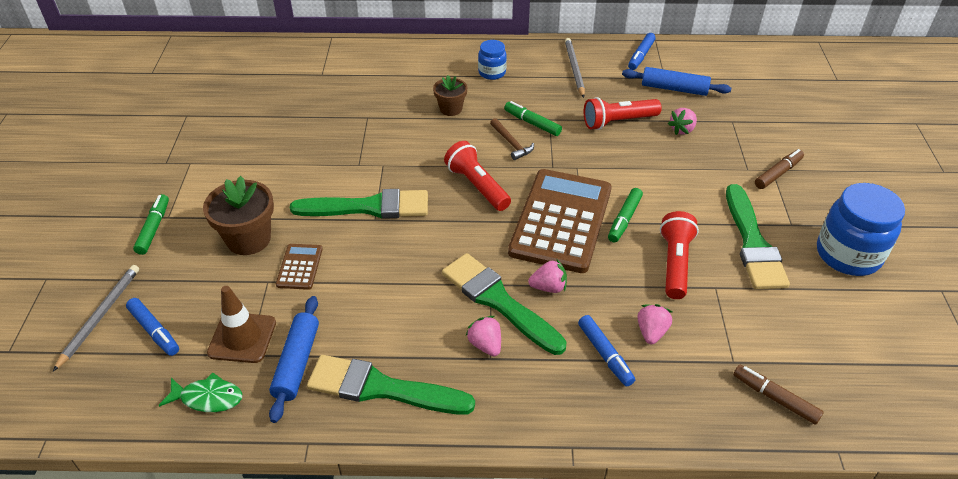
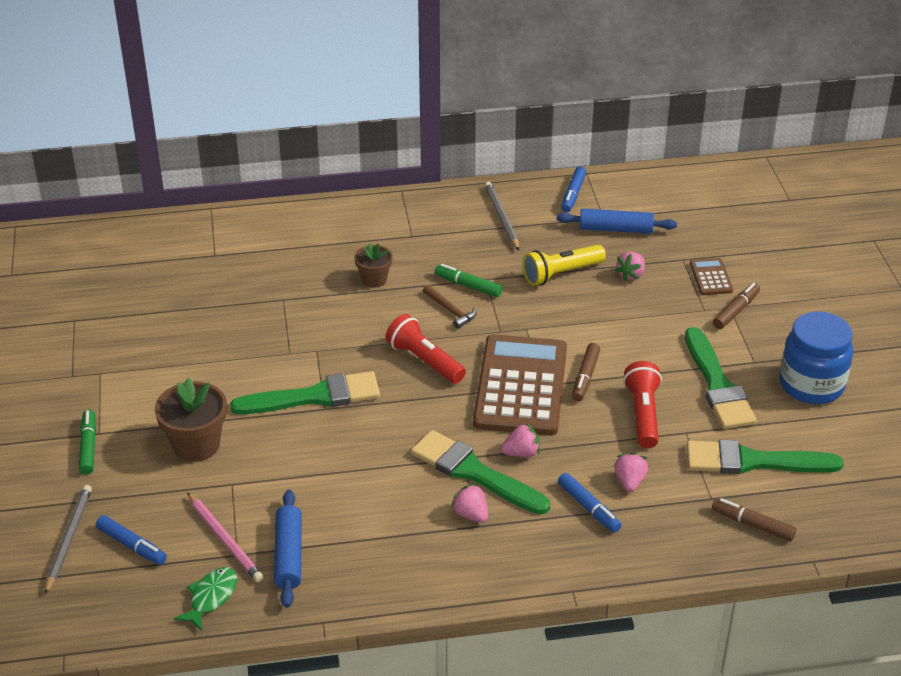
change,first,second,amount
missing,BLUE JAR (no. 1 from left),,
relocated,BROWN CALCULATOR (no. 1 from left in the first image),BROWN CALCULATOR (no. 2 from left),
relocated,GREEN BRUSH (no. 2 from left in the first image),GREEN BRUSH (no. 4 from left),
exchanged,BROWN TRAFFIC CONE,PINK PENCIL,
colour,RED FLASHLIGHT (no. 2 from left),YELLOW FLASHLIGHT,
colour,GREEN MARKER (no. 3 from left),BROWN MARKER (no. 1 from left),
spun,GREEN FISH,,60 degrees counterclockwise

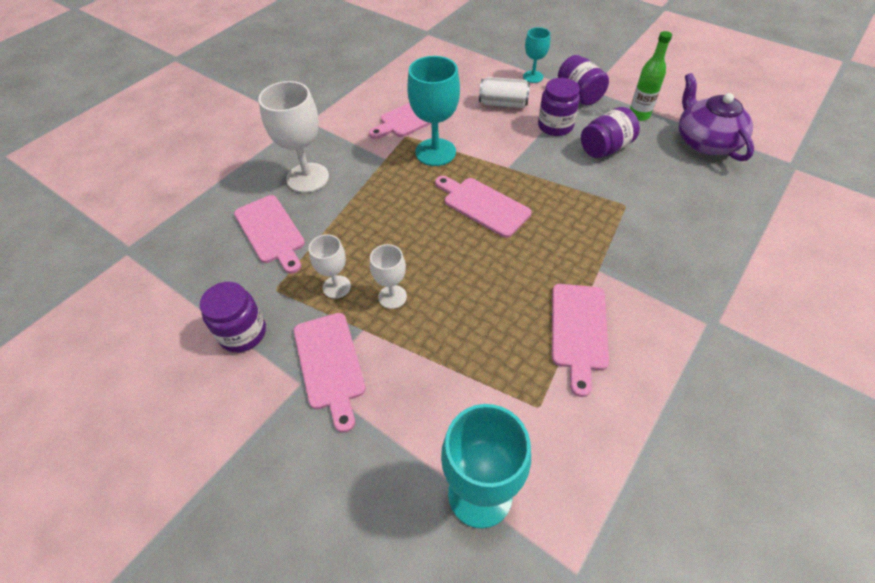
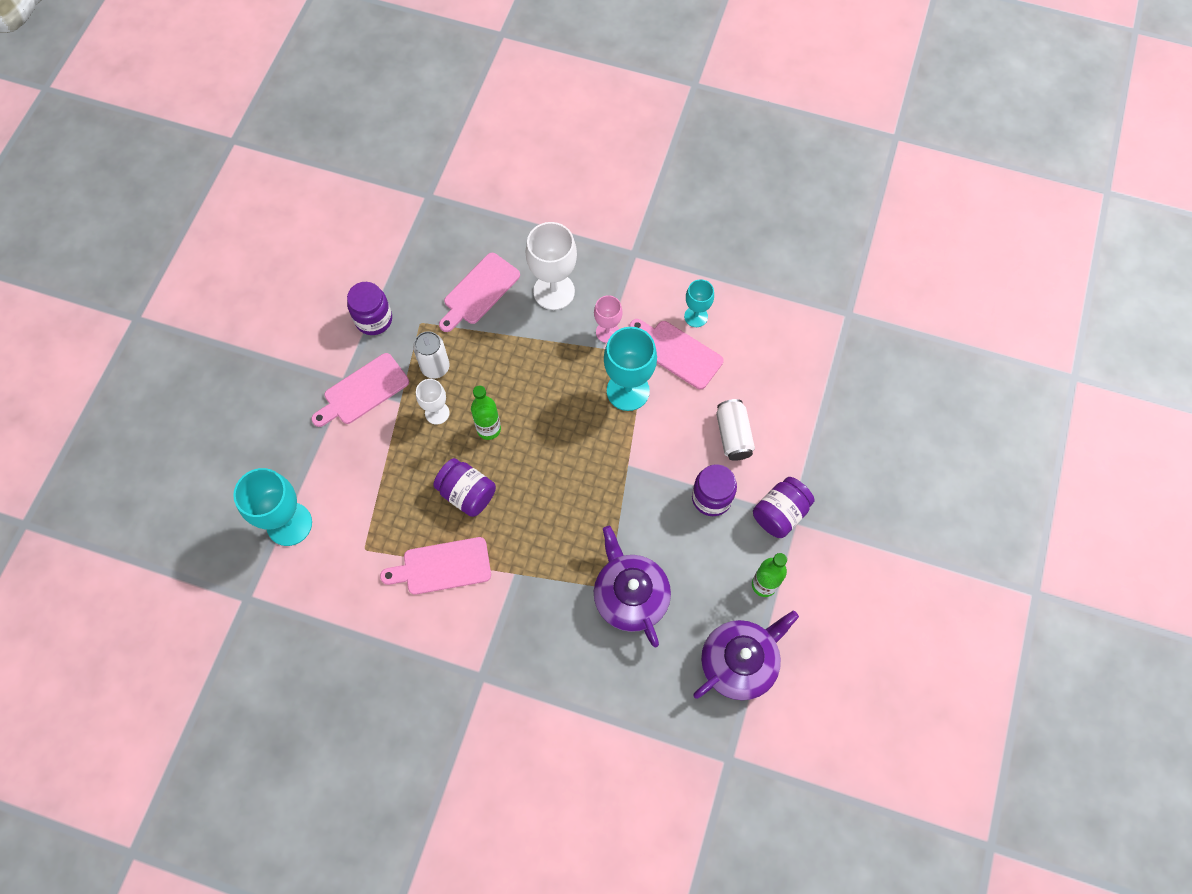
change,first,second,amount
missing,PINK CUTTING BOARD (no. 4 from left),,
appeared,,GREEN BOTTLE (no. 1 from left),
appeared,,PINK GOBLET,
appeared,,PURPLE TEAPOT (no. 1 from left),
relocated,TURQUOISE GOBLET (no. 3 from left),,
relocated,PURPLE JAR (no. 4 from left in the first image),PURPLE JAR (no. 2 from left),
exchanged,WHITE GOBLET (no. 2 from left),WHITE CAN (no. 1 from left),

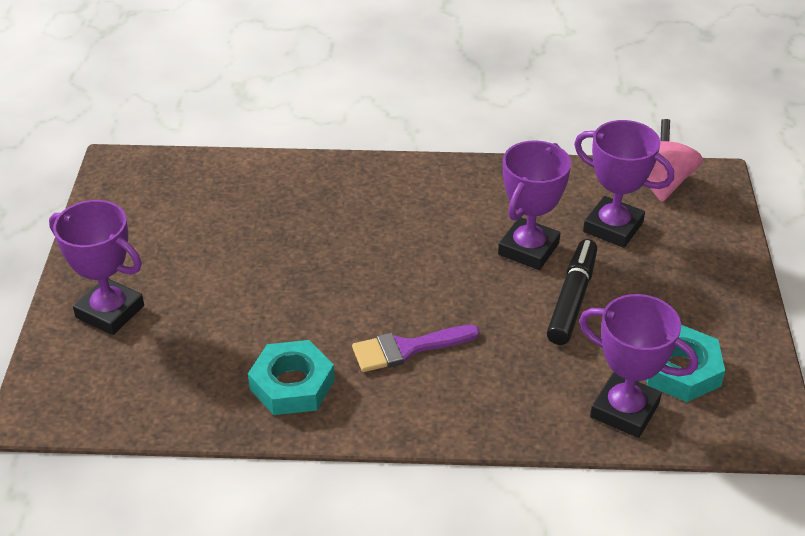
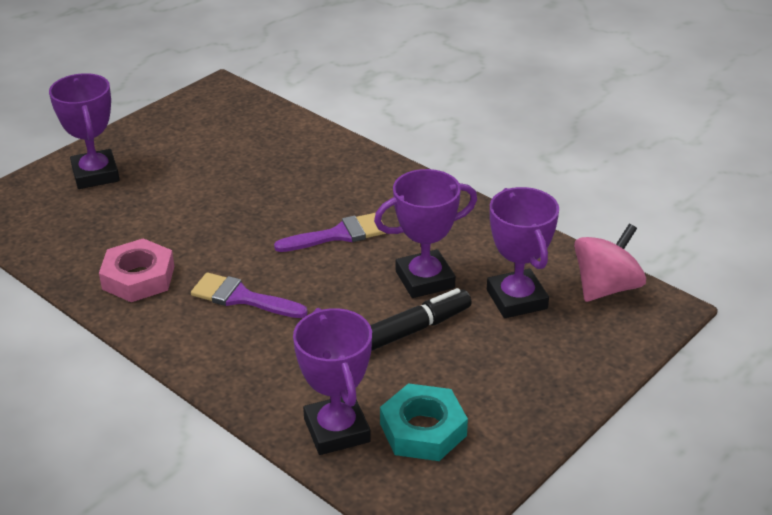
change,first,second,amount
appeared,,PURPLE BRUSH (no. 2 from left),
colour,TURQUOISE NUT (no. 1 from left),PINK NUT,

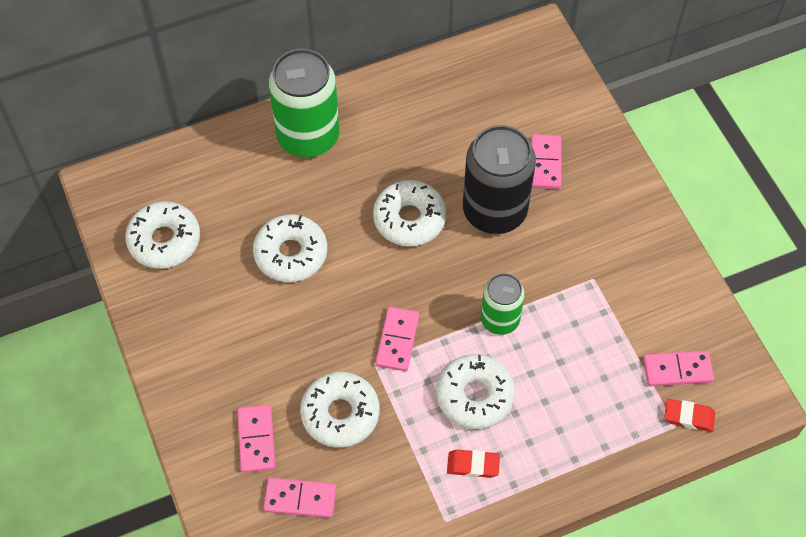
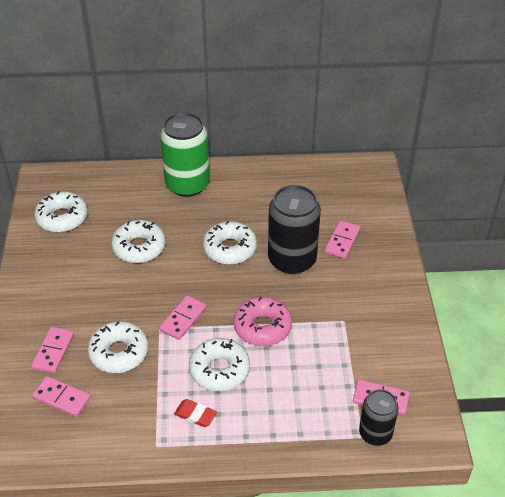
change,first,second,amount
exchanged,GREEN CAN (no. 2 from left),PINK DONUT,
exchanged,RED ERASER (no. 2 from left),BLACK CAN (no. 2 from left),

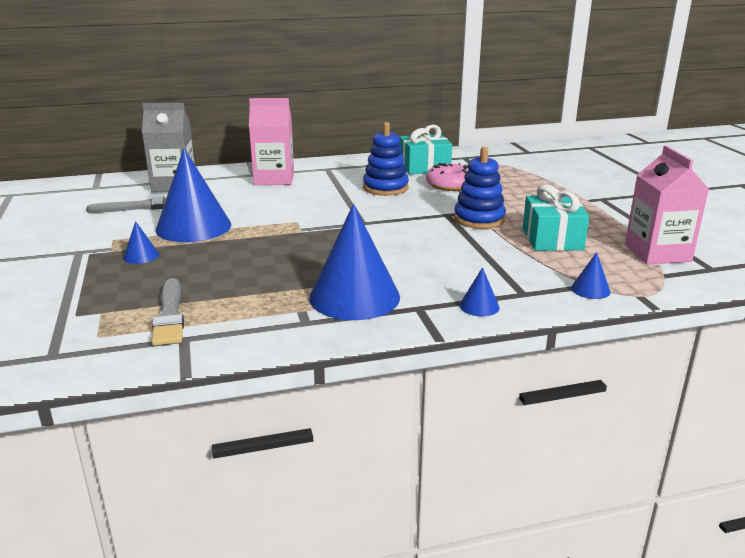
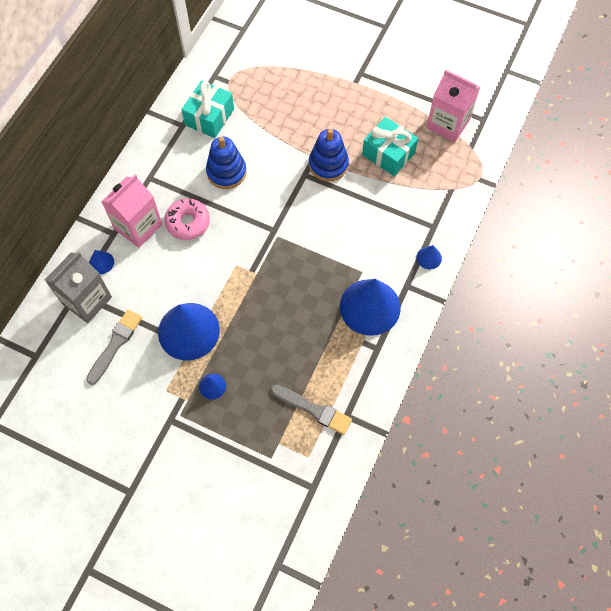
change,first,second,amount
relocated,PINK DONUT,,
relocated,BLUE CONE (no. 5 from left in the first image),BLUE CONE (no. 1 from left),

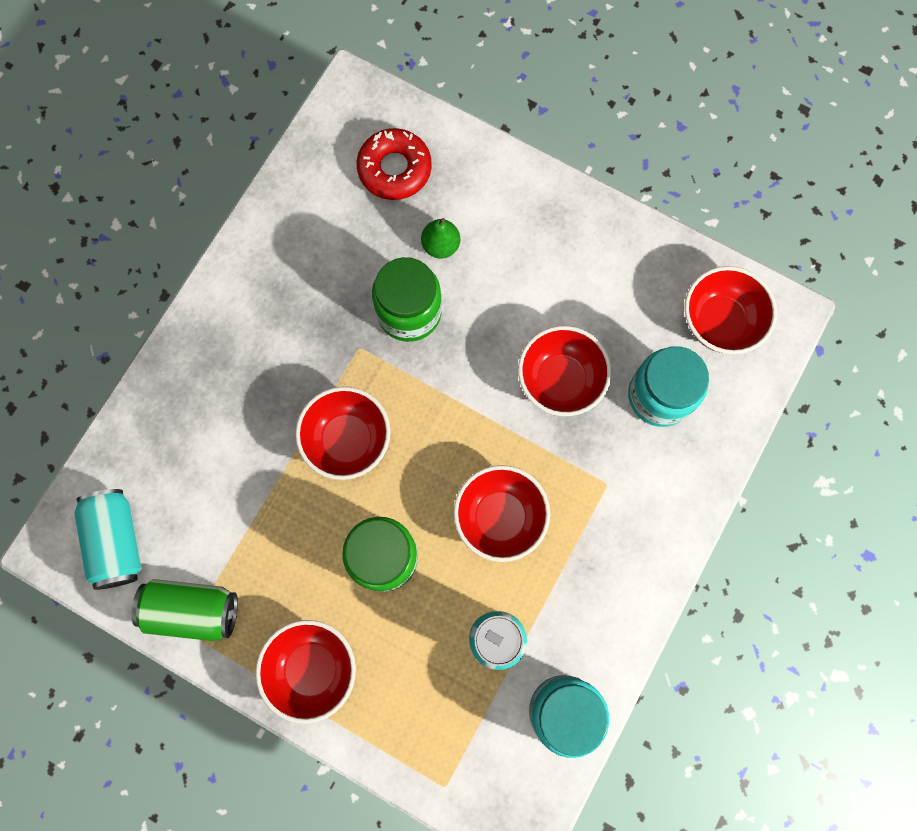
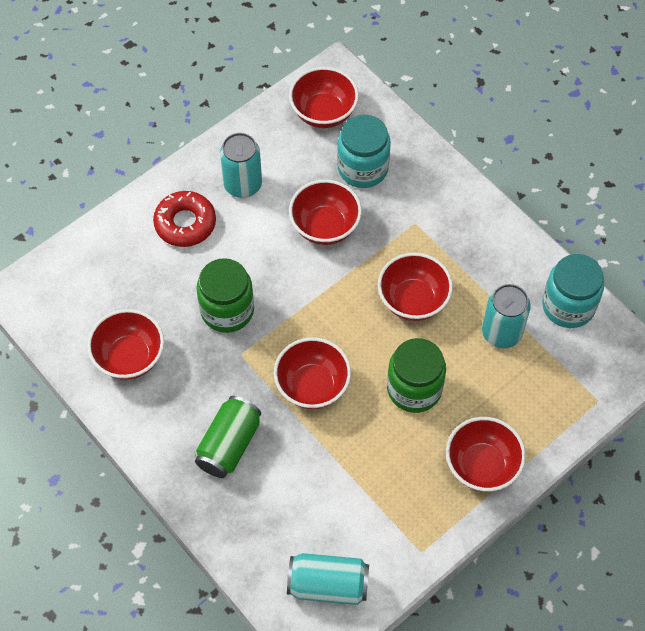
change,first,second,amount
missing,GREEN PEAR,,
appeared,,RED BOWL (no. 1 from left),
appeared,,TURQUOISE CAN (no. 1 from left),
relocated,GREEN CAN,,
relocated,RED DONUT,,

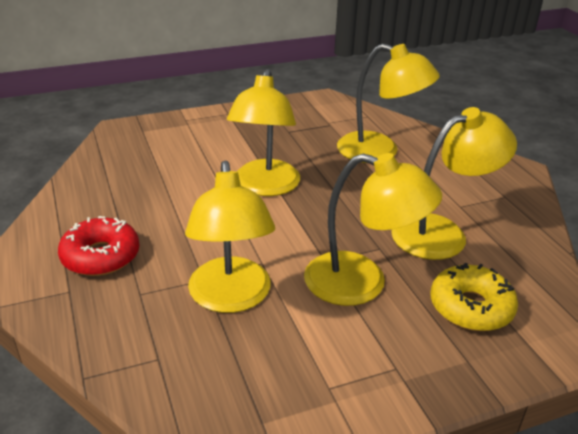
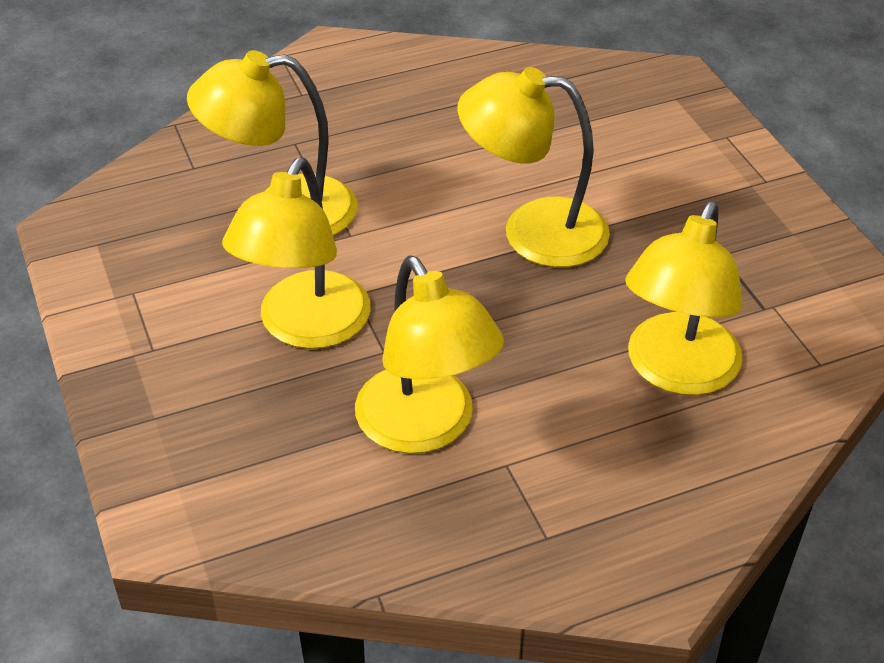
change,first,second,amount
missing,RED DONUT,,
missing,YELLOW DONUT,,

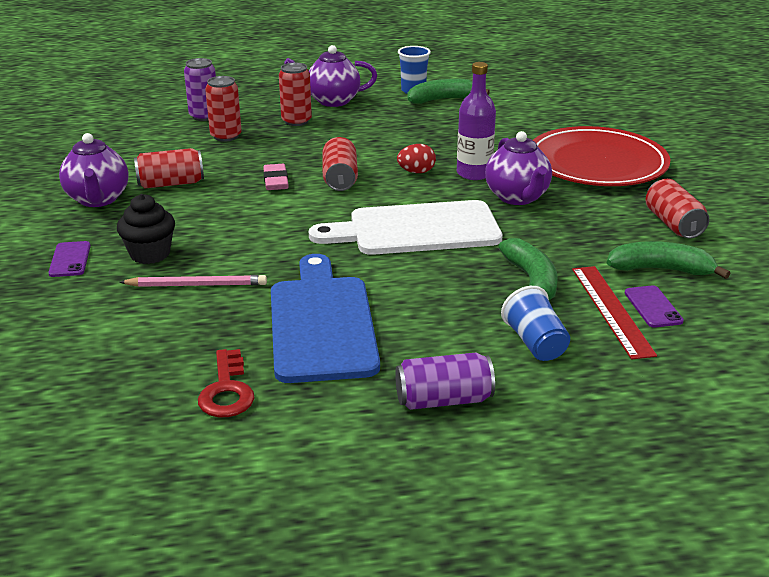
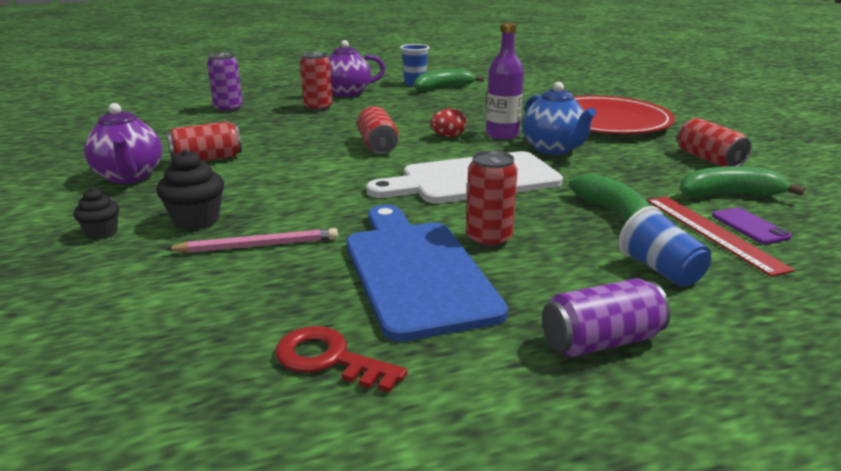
change,first,second,amount
missing,PINK ERASER,,
relocated,RED CAN (no. 2 from left in the first image),RED CAN (no. 4 from left),
exchanged,PURPLE PHONE (no. 1 from left),BLACK CUPCAKE (no. 1 from left),
colour,PURPLE TEAPOT (no. 3 from left),BLUE TEAPOT,
spun,RED KEY,,135 degrees clockwise

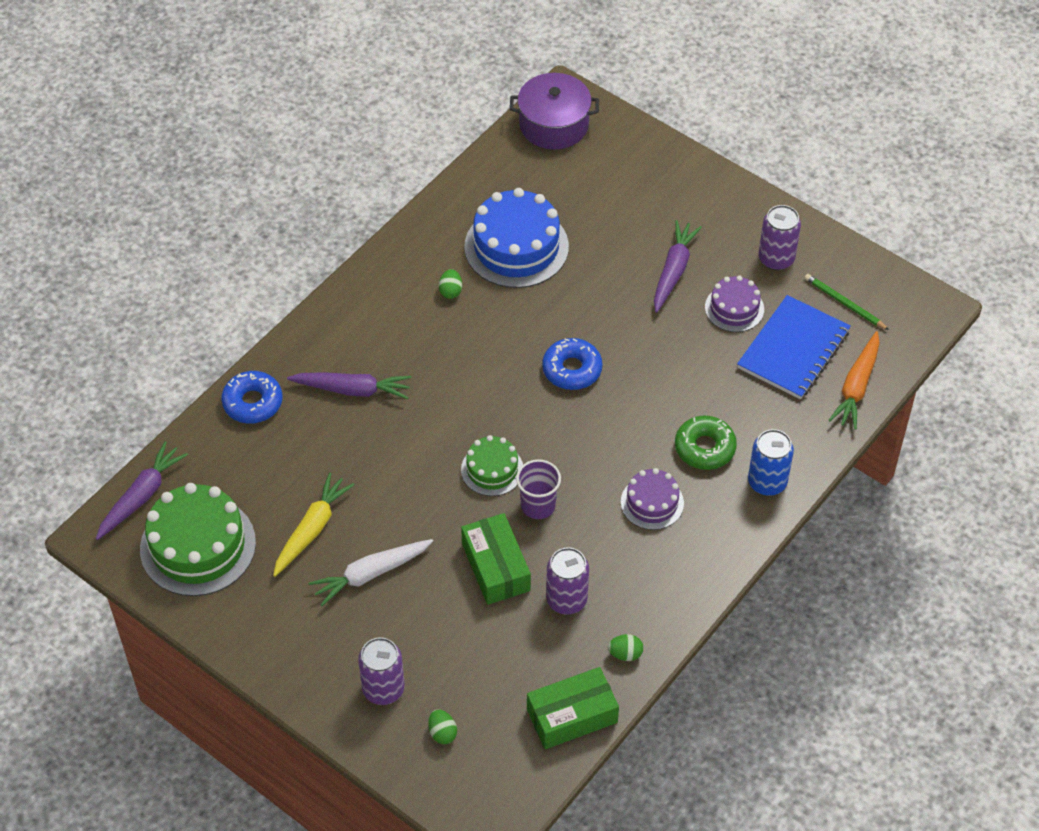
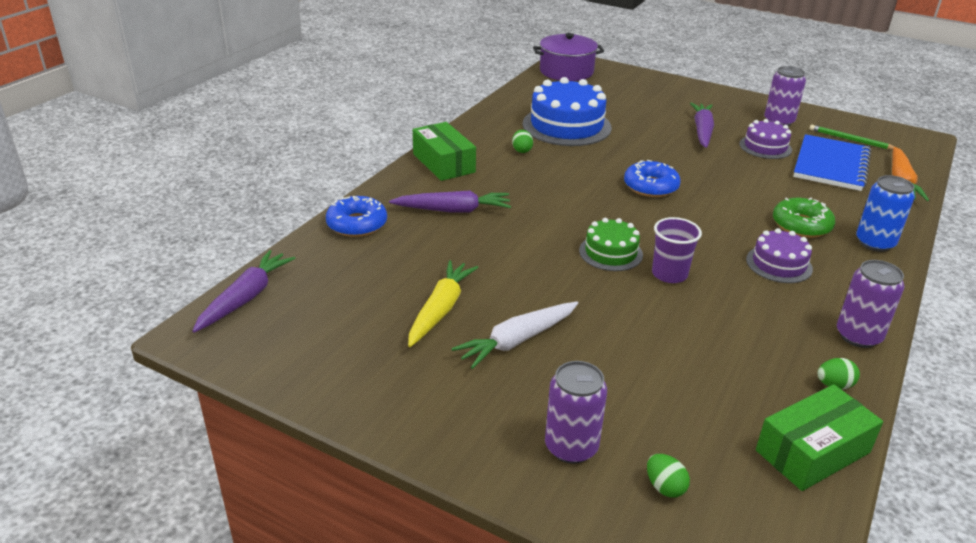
change,first,second,amount
missing,GREEN CAKE (no. 1 from left),,
relocated,GREEN BOX (no. 1 from left),,
relocated,PURPLE CAN (no. 2 from left in the first image),PURPLE CAN (no. 3 from left),

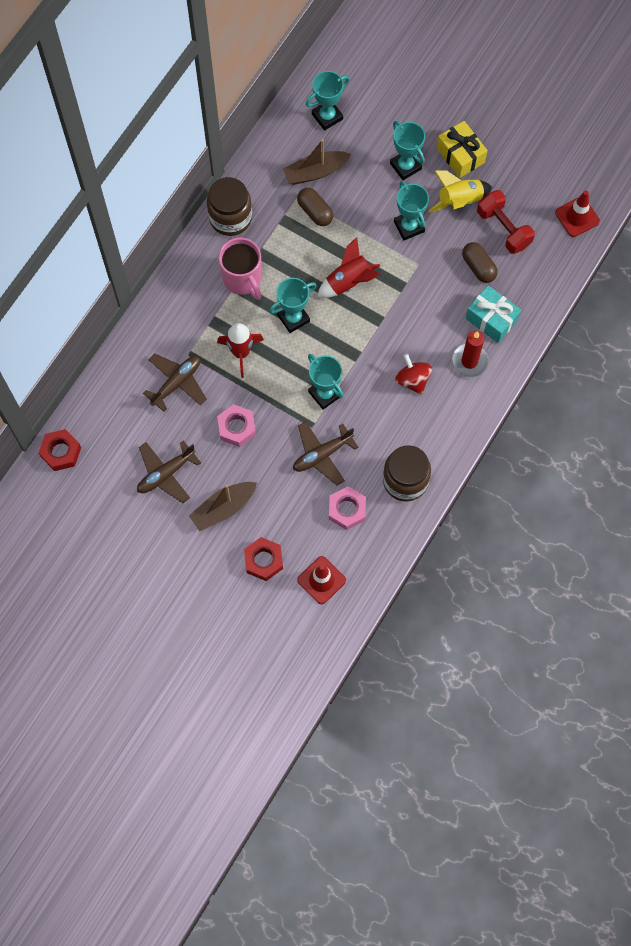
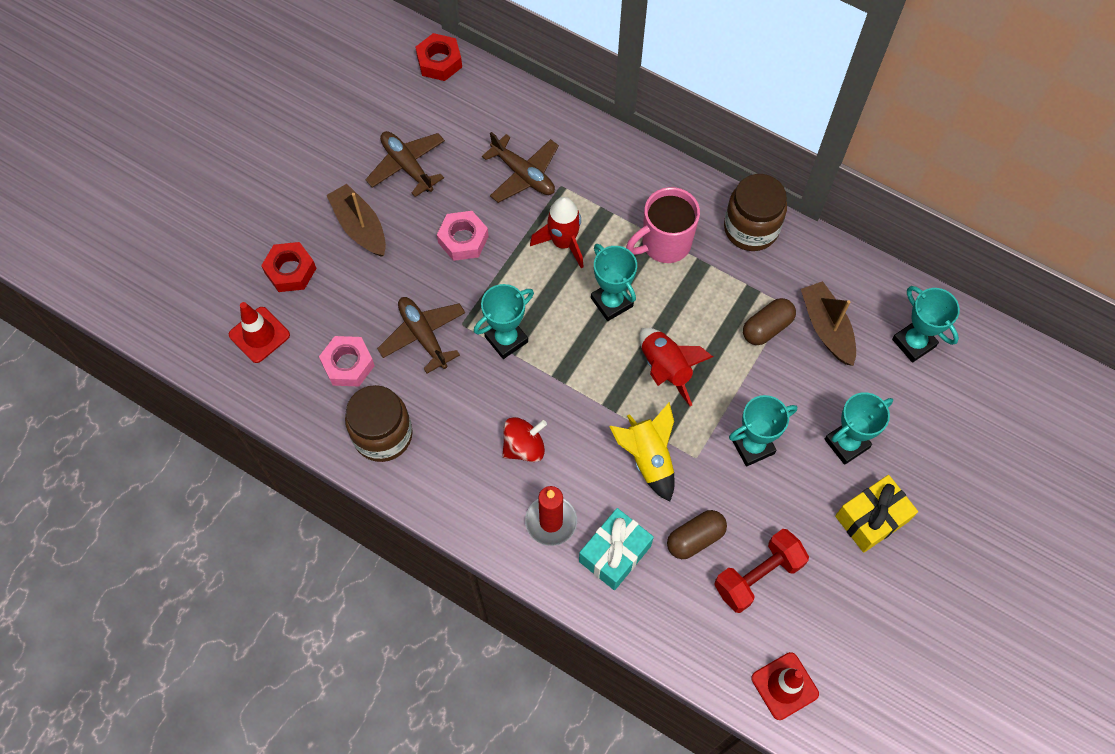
change,first,second,amount
relocated,YELLOW ROCKET,,

